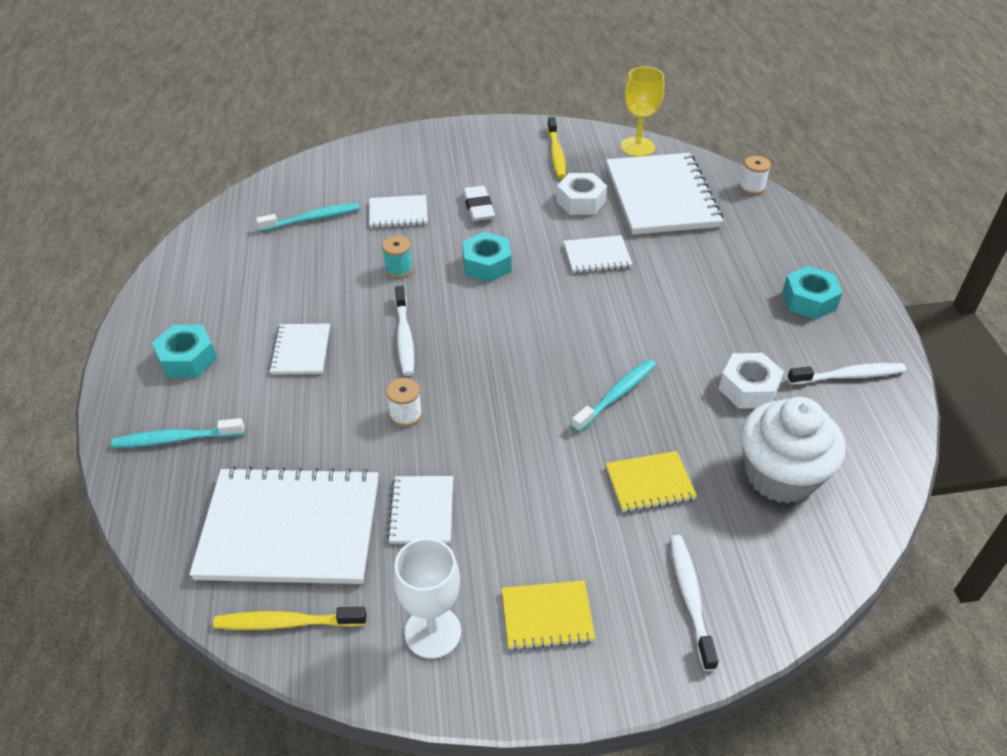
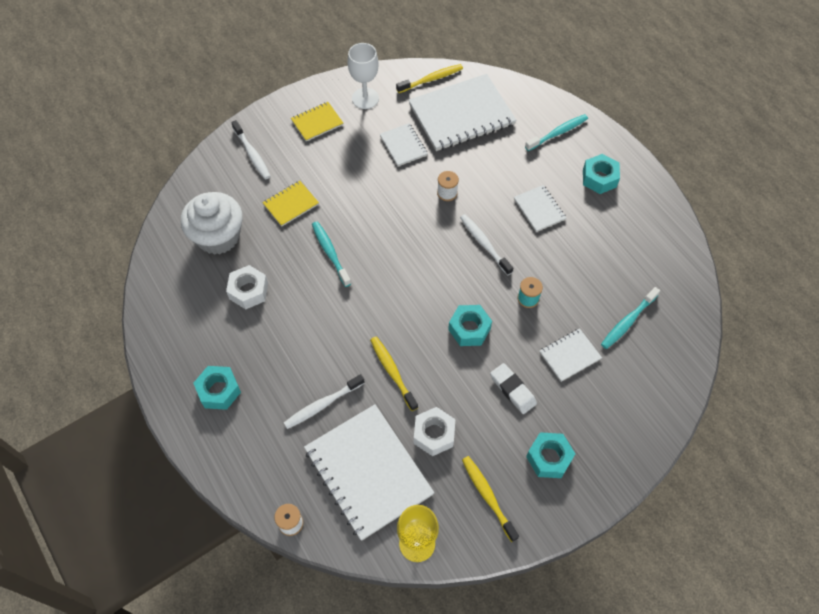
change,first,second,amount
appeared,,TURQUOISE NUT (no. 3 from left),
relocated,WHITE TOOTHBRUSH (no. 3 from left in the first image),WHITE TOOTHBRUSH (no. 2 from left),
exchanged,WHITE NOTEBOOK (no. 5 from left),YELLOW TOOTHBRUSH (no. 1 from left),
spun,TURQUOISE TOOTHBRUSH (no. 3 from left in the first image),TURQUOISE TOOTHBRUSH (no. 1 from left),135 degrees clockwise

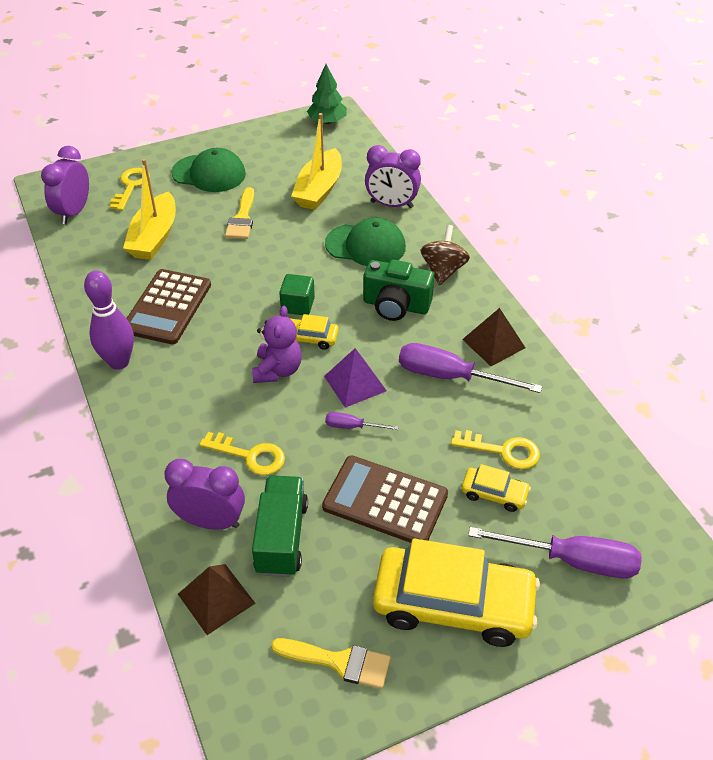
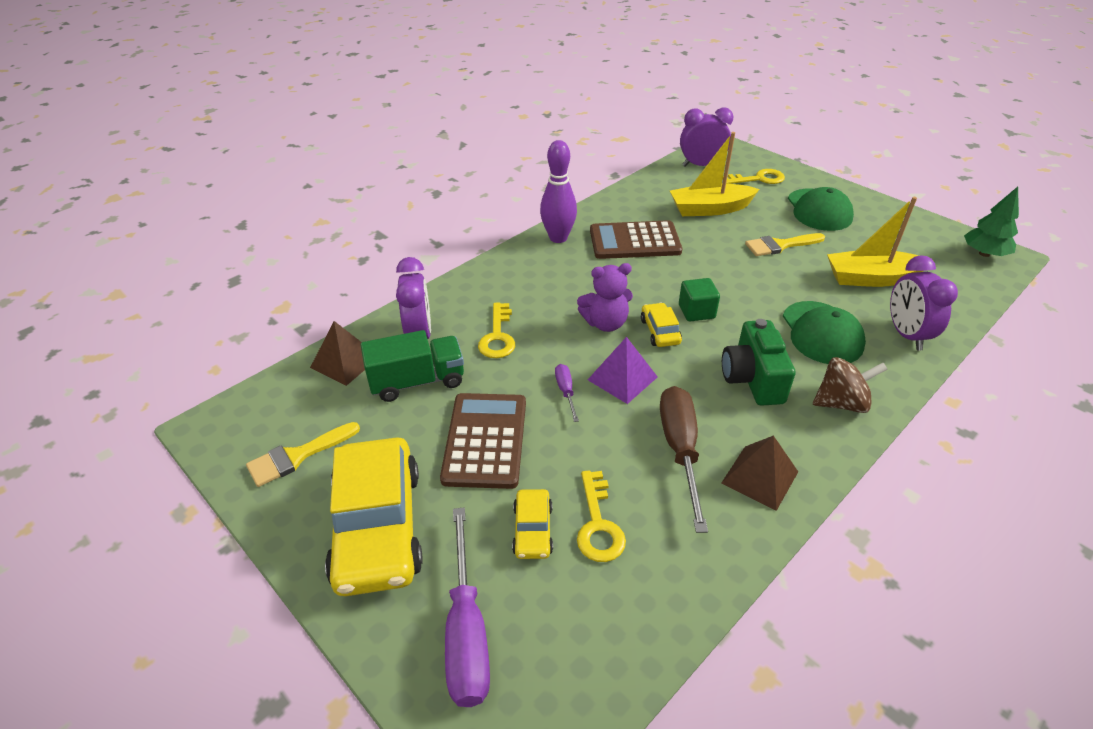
change,first,second,amount
colour,PURPLE SCREWDRIVER (no. 2 from left),BROWN SCREWDRIVER,
spun,YELLOW BRUSH (no. 2 from left in the first image),YELLOW BRUSH (no. 1 from left),60 degrees clockwise

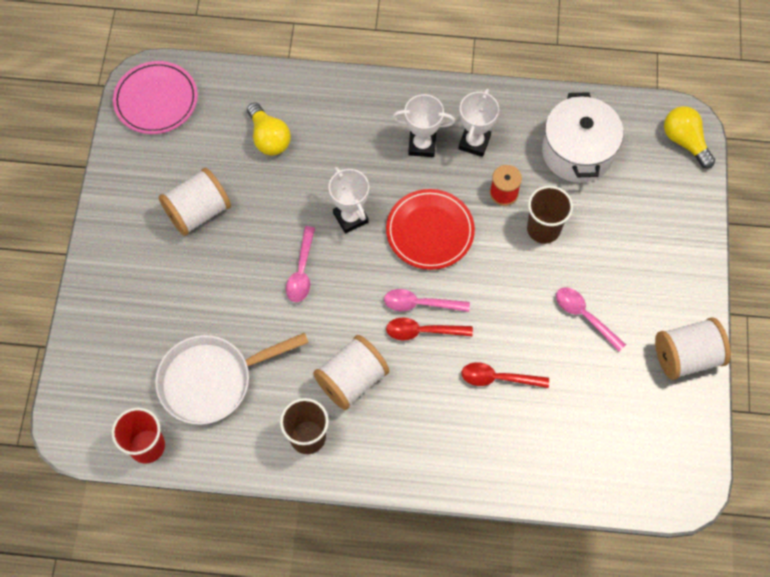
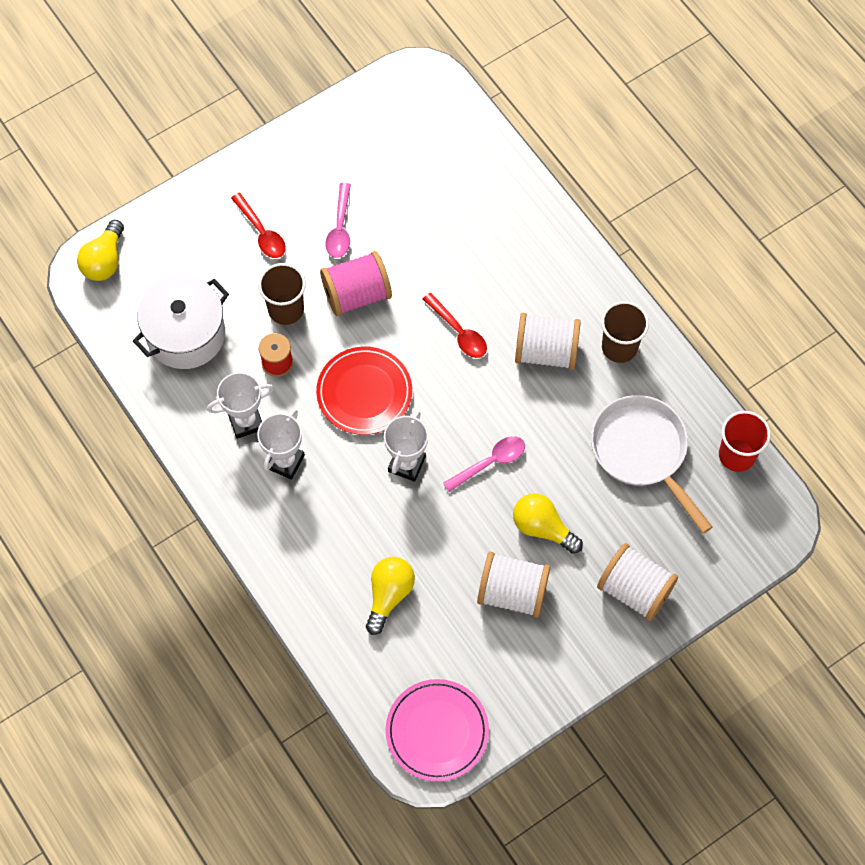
change,first,second,amount
missing,PINK SPOON (no. 2 from left),,
appeared,,PINK SPOOL,
appeared,,YELLOW LIGHT BULB (no. 3 from left),
relocated,RED SPOON (no. 2 from left in the first image),RED SPOON (no. 1 from left),
relocated,WHITE SPOOL (no. 3 from left),,
spun,WHITE PAN,,150 degrees counterclockwise
spun,WHITE TROPHY (no. 2 from left),,60 degrees clockwise

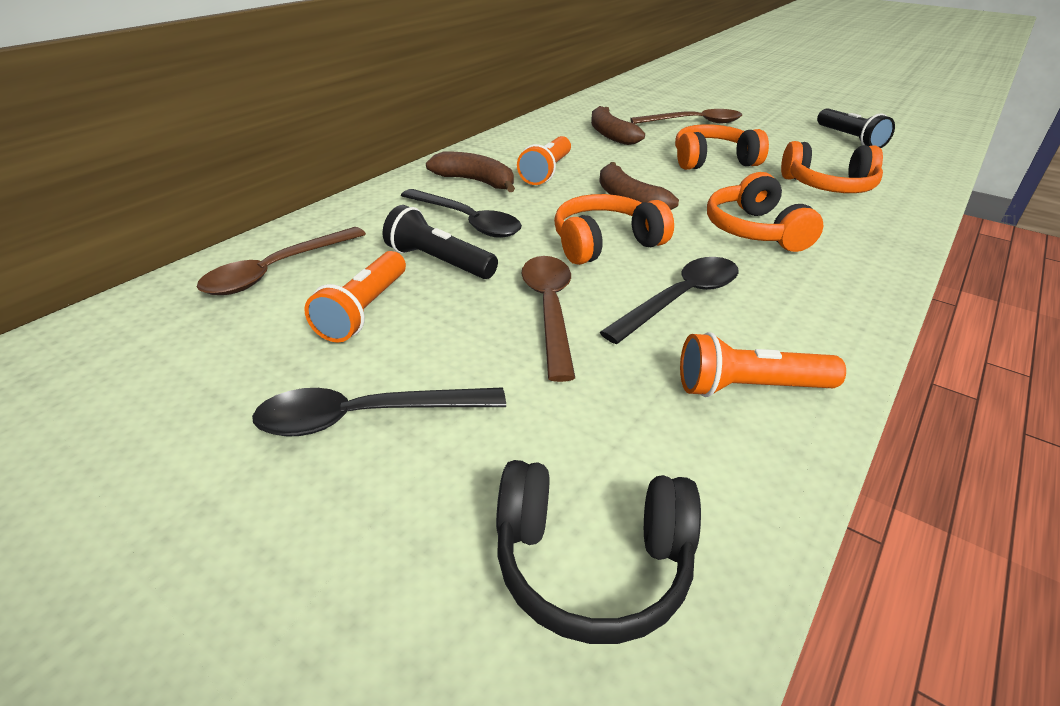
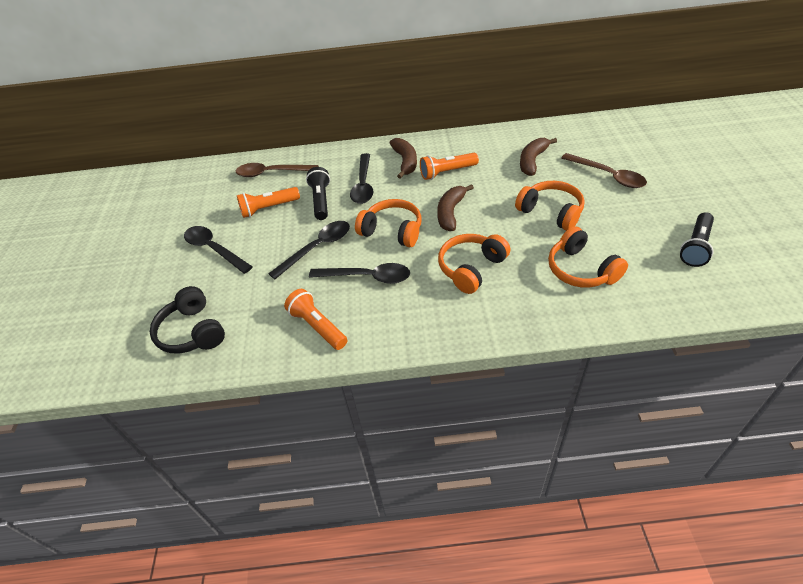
change,first,second,amount
colour,BROWN SPOON (no. 2 from left),BLACK SPOON (no. 2 from left),

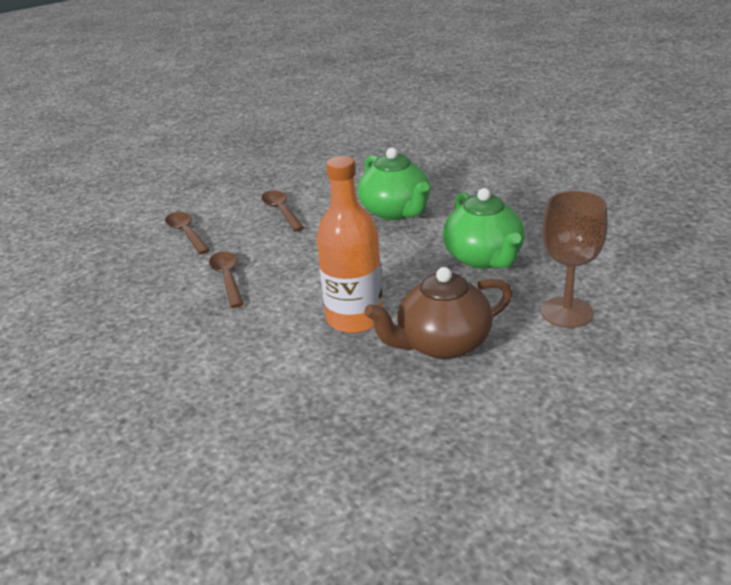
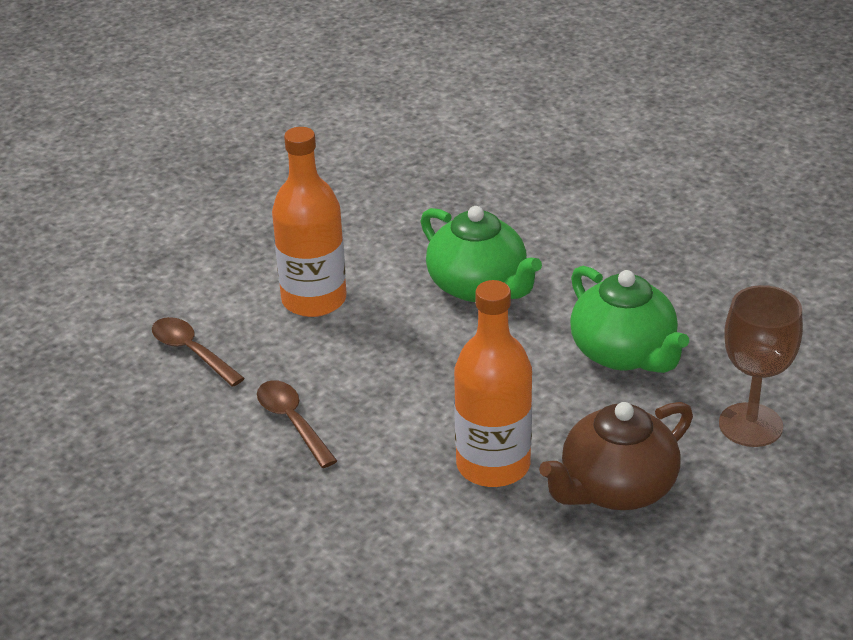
change,first,second,amount
exchanged,BROWN SPOON (no. 3 from left),ORANGE BOTTLE (no. 1 from left),

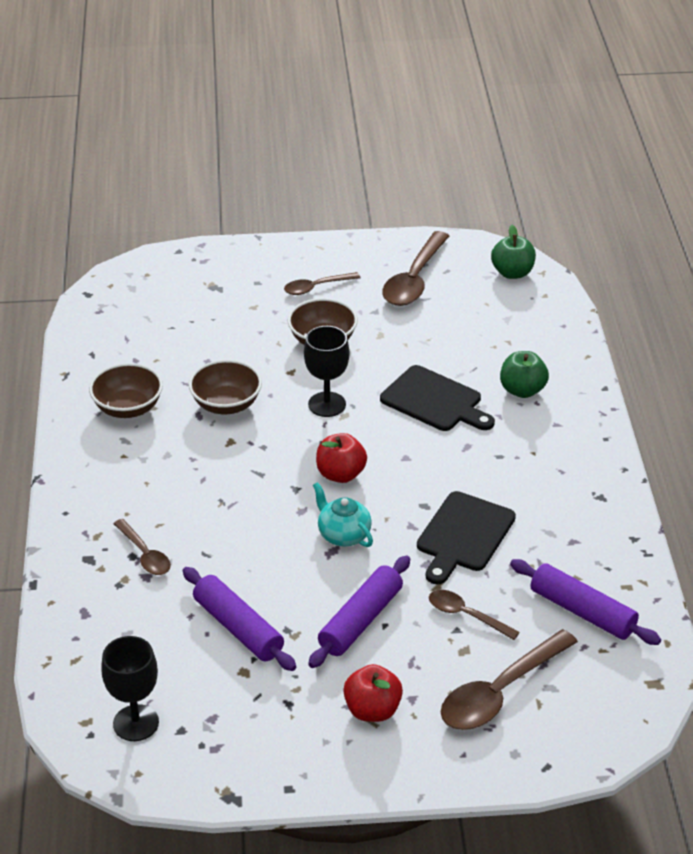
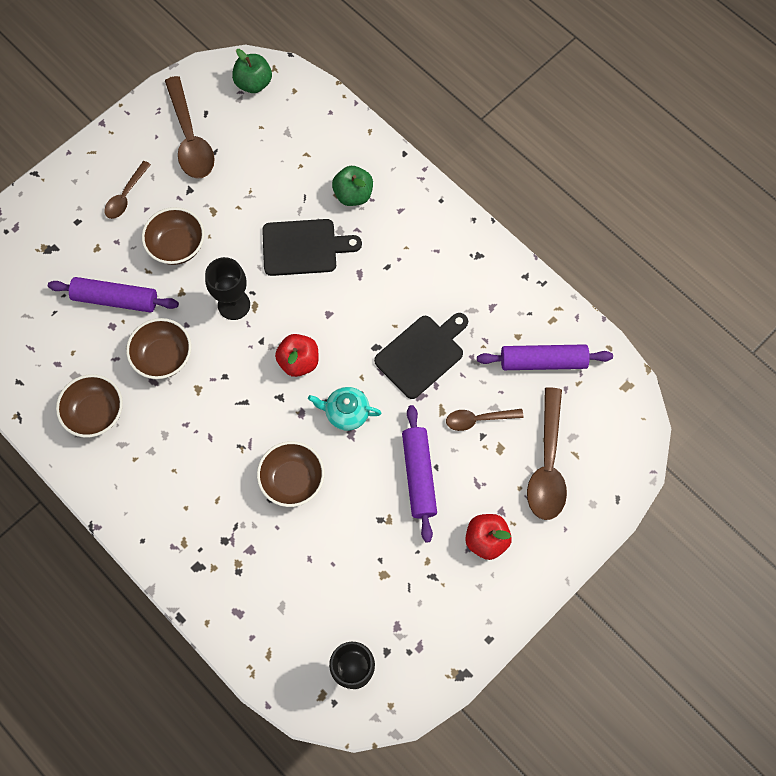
change,first,second,amount
missing,BROWN SPOON (no. 1 from left),,
appeared,,BROWN BOWL (no. 4 from left),
relocated,PURPLE ROLLING PIN (no. 1 from left),,
spun,BLACK CUTTING BOARD (no. 2 from left),,120 degrees counterclockwise

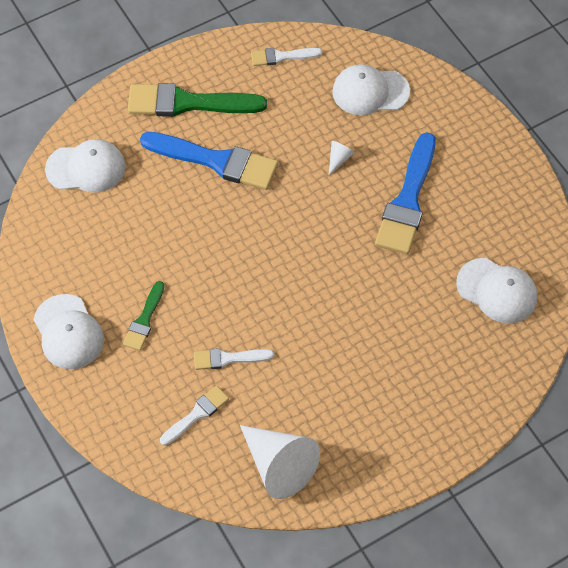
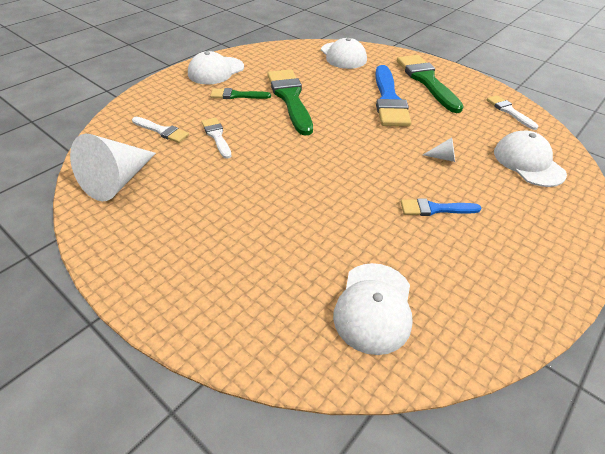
change,first,second,amount
appeared,,GREEN BRUSH (no. 2 from left),
size,BLUE BRUSH (no. 2 from left),,x0.52

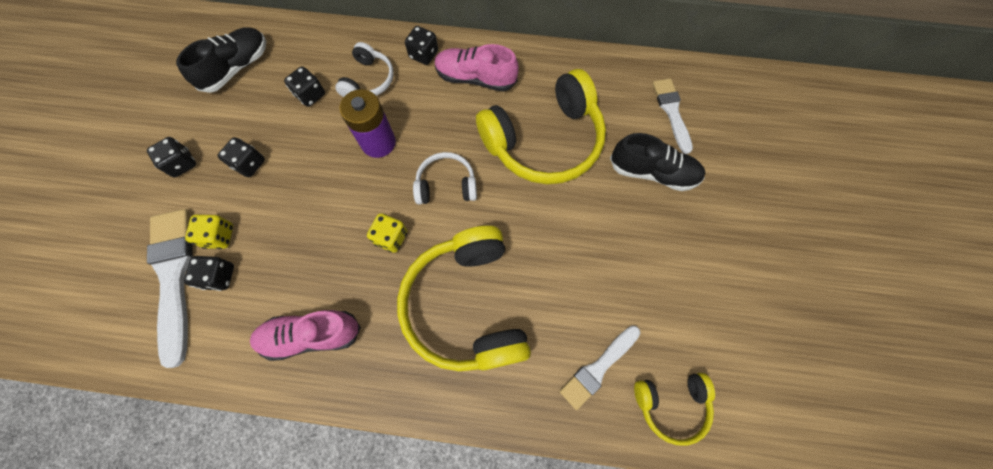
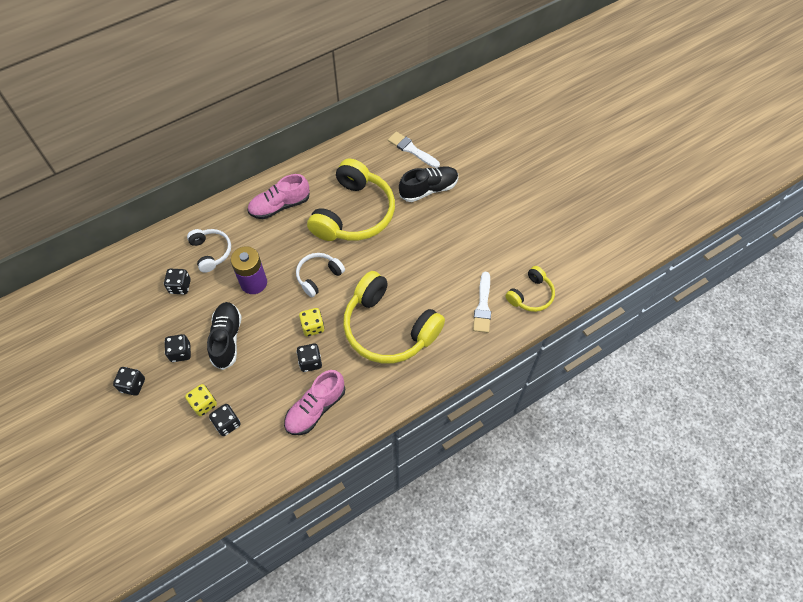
change,first,second,amount
missing,WHITE BRUSH (no. 1 from left),,
relocated,BLACK SHOE (no. 1 from left),,
relocated,BLACK DICE (no. 5 from left),,

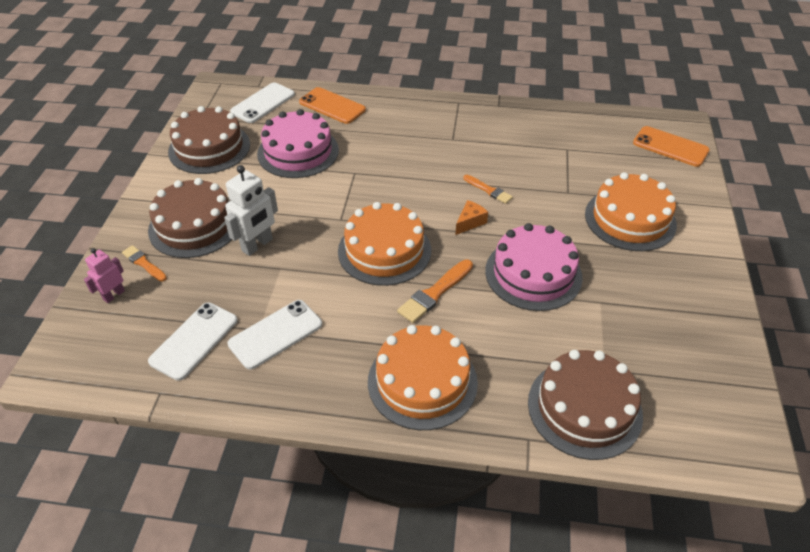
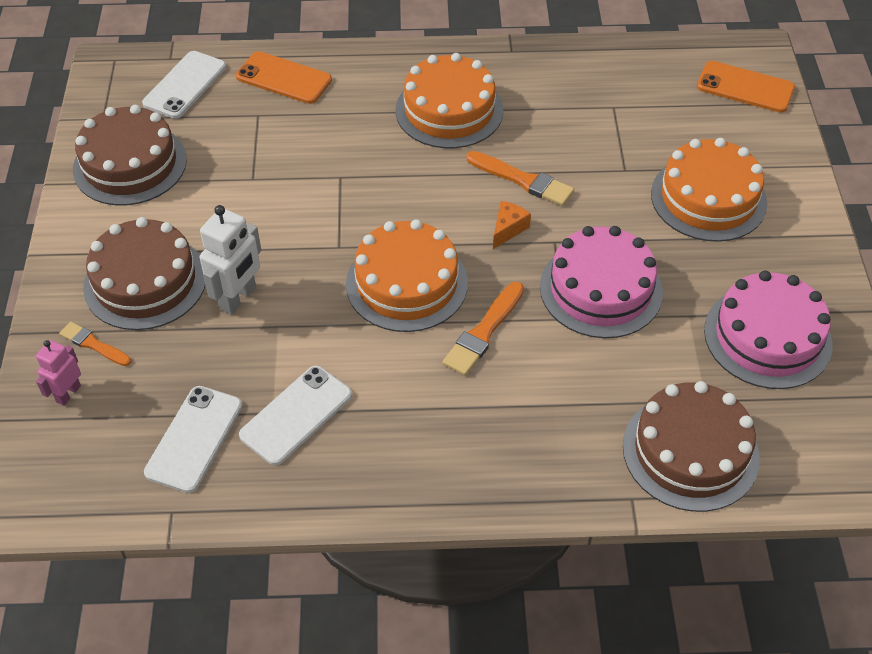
change,first,second,amount
relocated,PINK CAKE (no. 1 from left in the first image),PINK CAKE (no. 2 from left),
relocated,ORANGE CAKE (no. 2 from left),,
size,ORANGE BRUSH (no. 3 from left),,x1.55

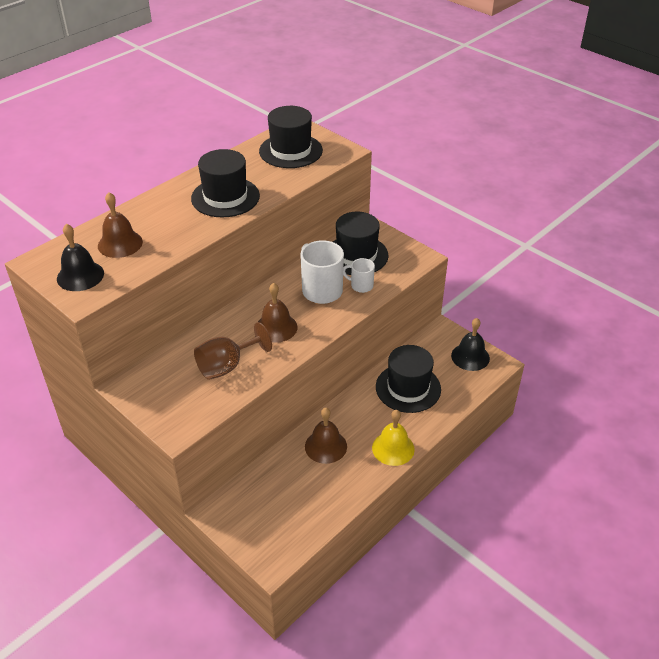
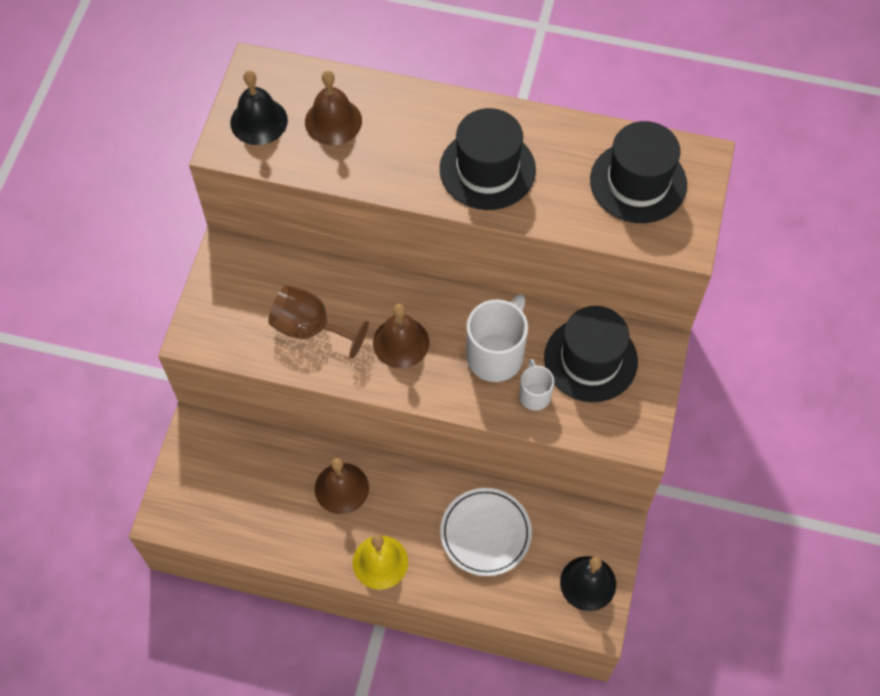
change,first,second,amount
exchanged,BLACK HAT (no. 4 from left),WHITE PLATE,

